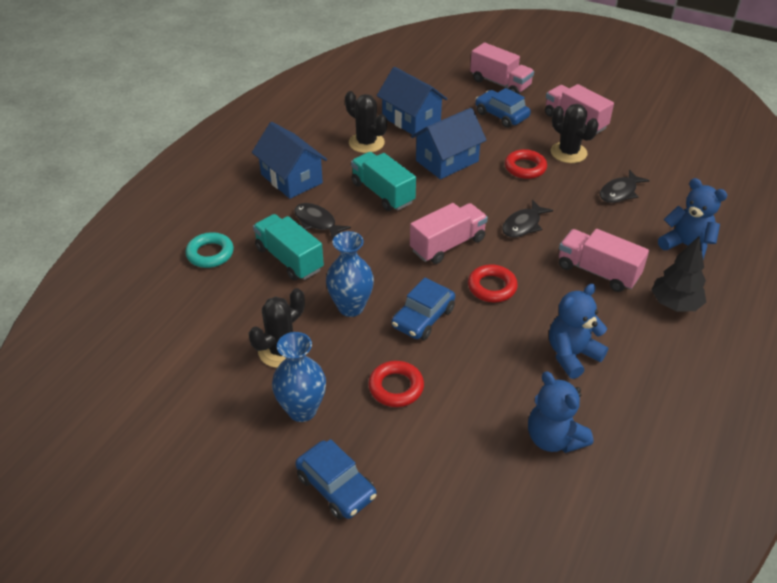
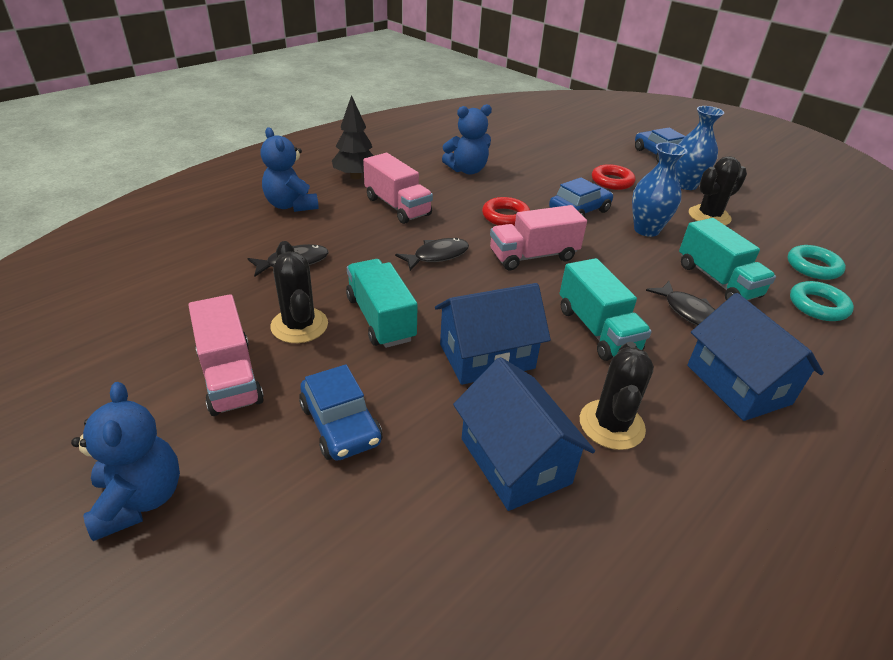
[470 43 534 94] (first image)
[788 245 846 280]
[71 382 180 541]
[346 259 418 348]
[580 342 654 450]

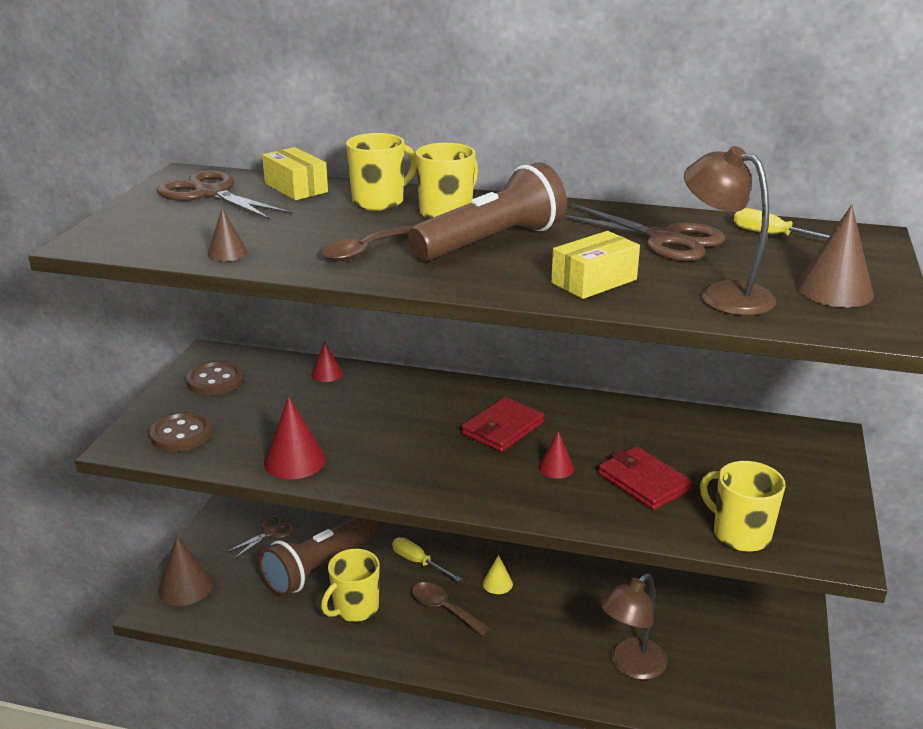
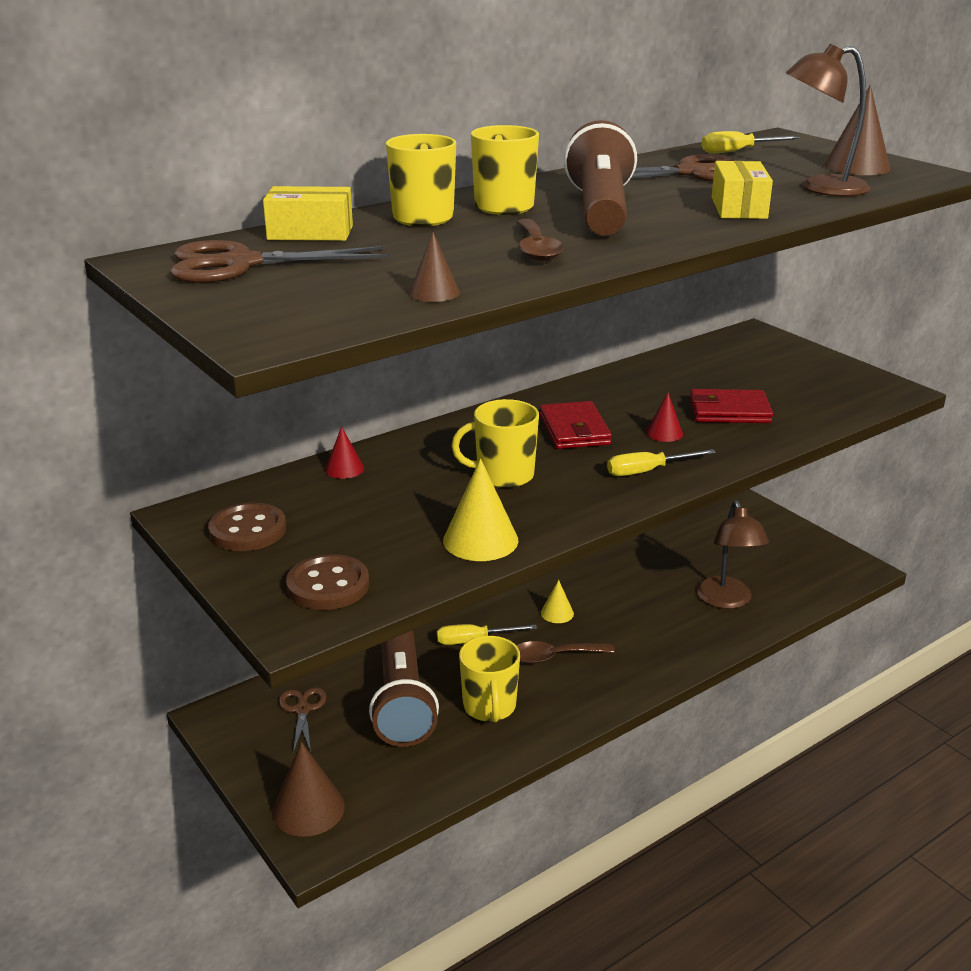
[607 449 716 476]
[452 399 539 488]
[443 459 518 561]

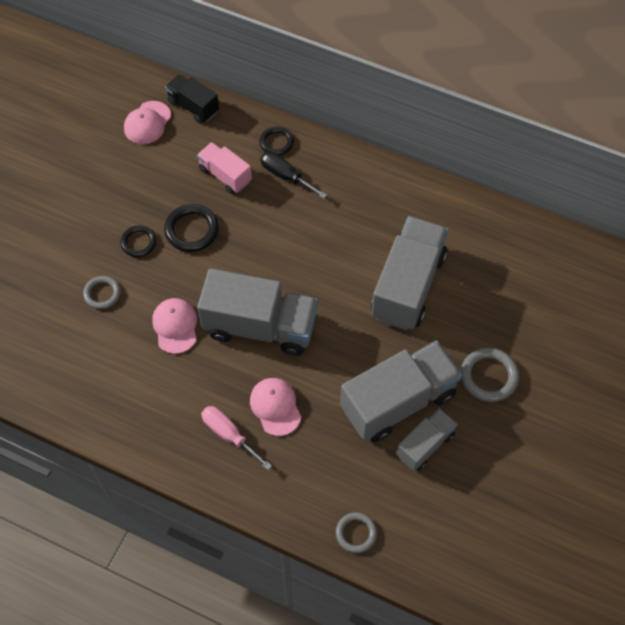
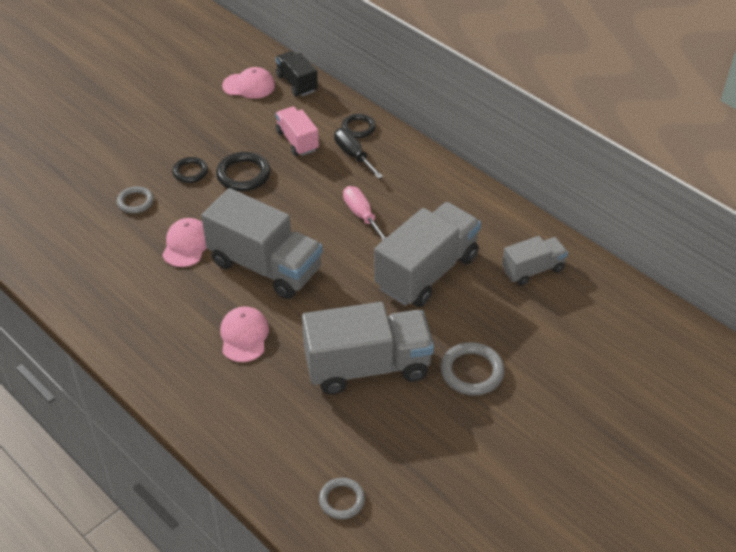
[343 186 387 241]
[319 478 365 519]
[502 236 568 286]
[222 67 275 99]

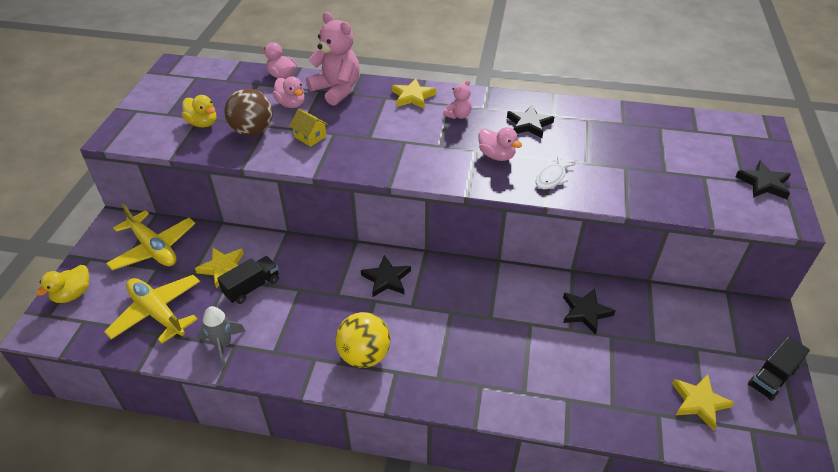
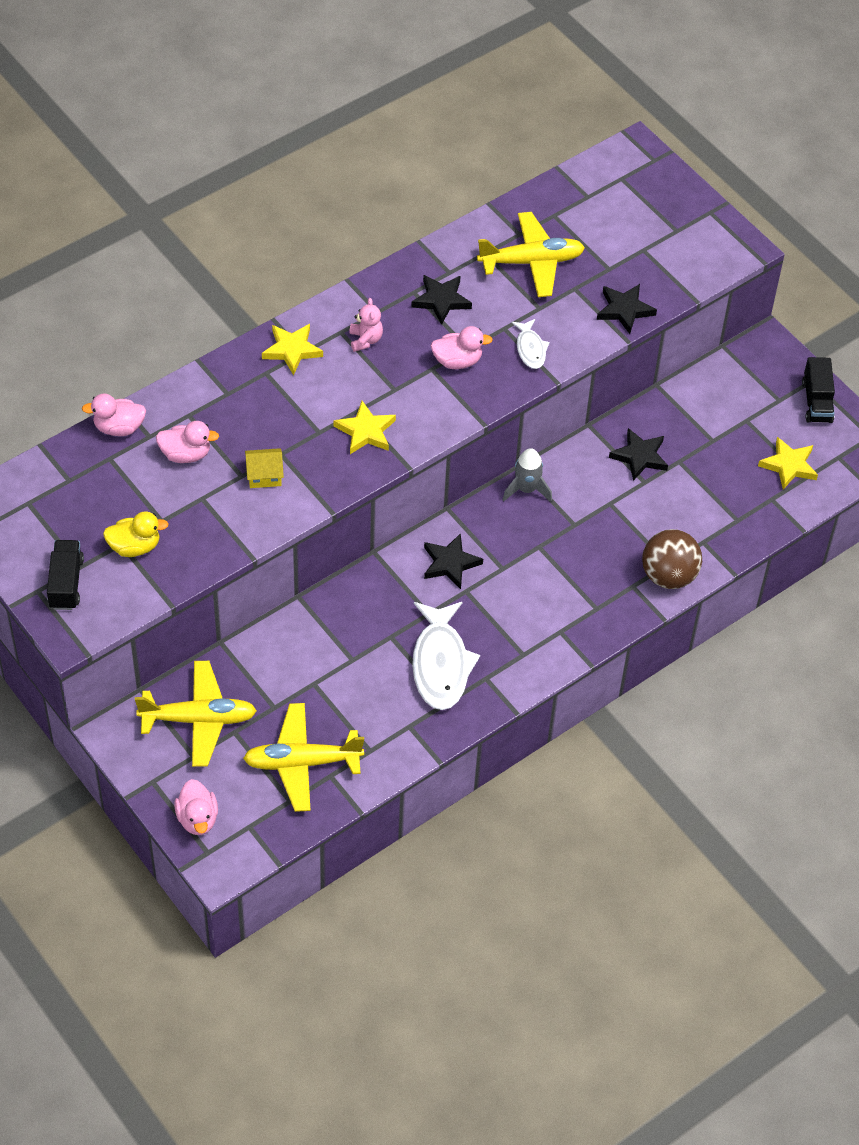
[306 12 360 106] (first image)
[335 312 391 368] (first image)
[412 602 480 710]
[477 212 585 297]
[334 401 396 454]
[503 448 552 501]
[47 540 84 610]
[642 529 702 589]
[597 284 657 334]
[174 779 218 835]

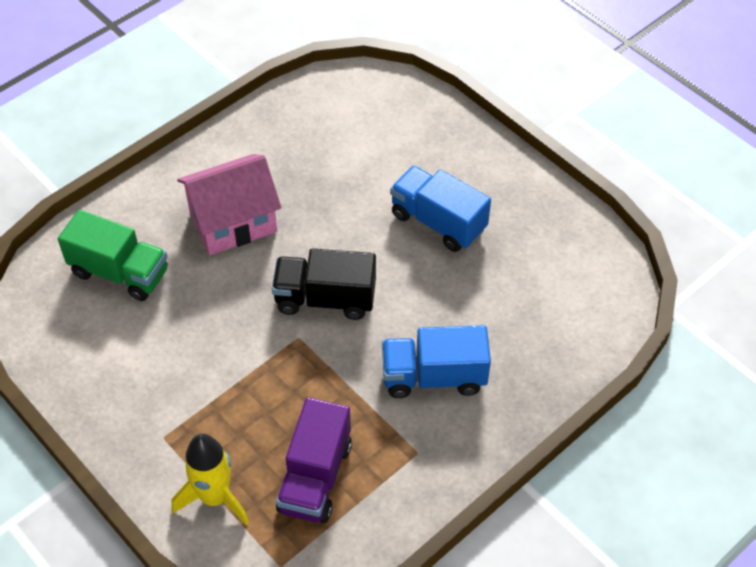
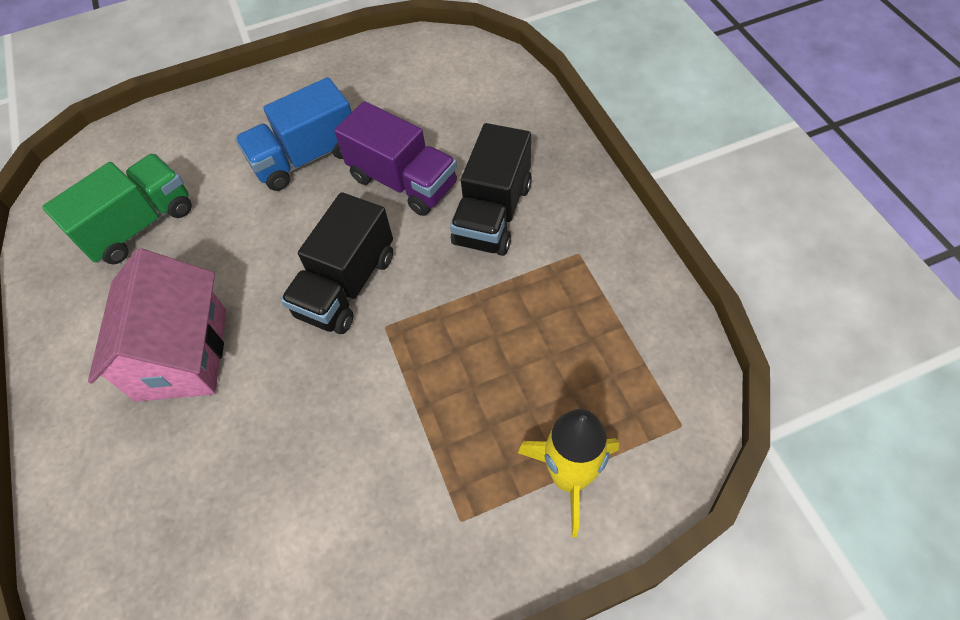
[42 154 192 264]
[334 101 457 216]
[450 123 532 256]

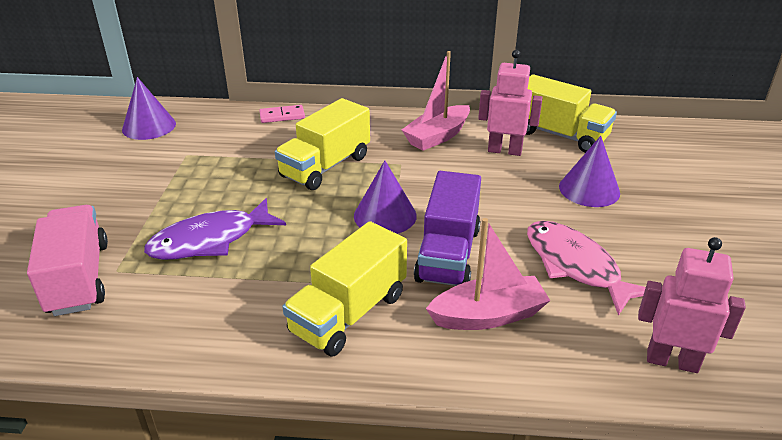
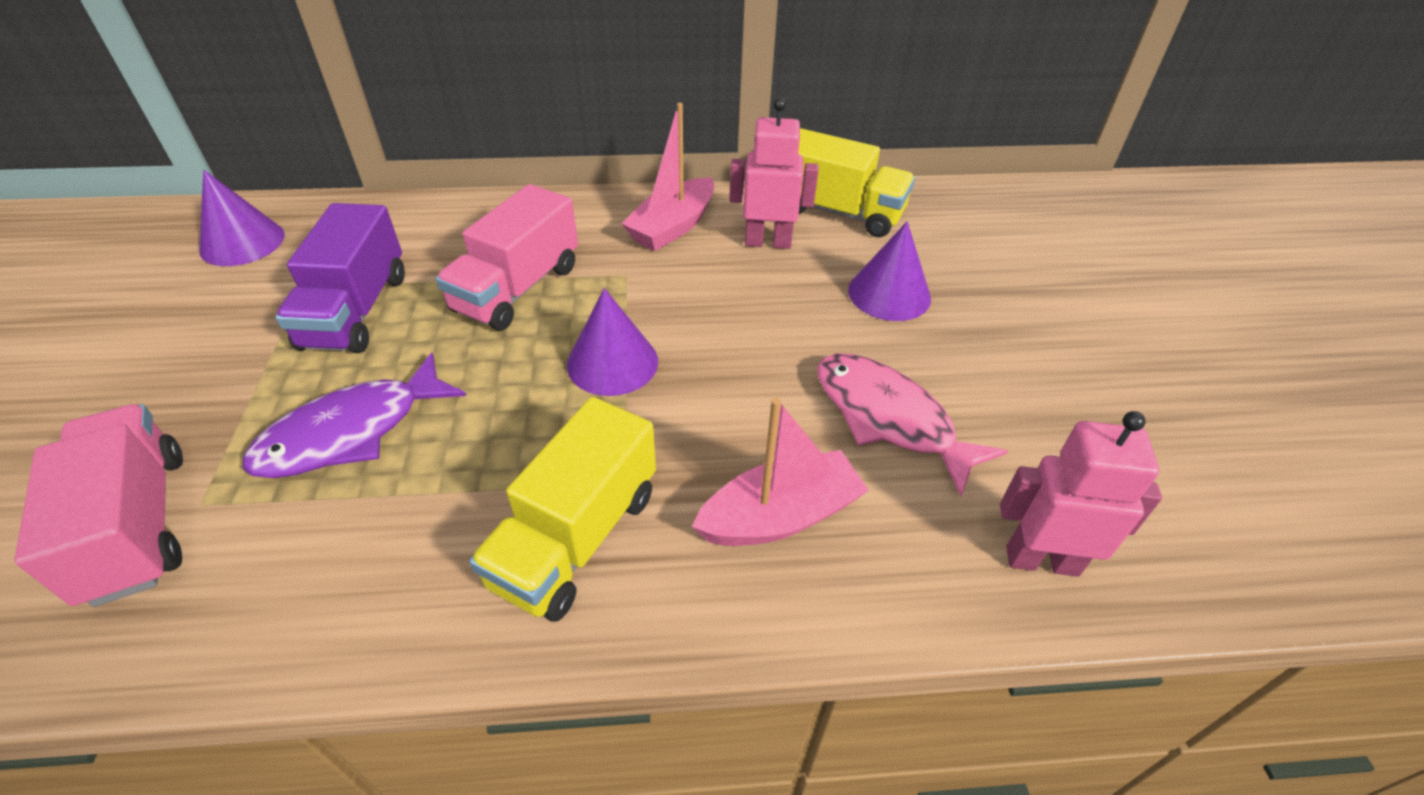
[259 105 305 123] (first image)
[275 203 405 353]
[436 184 578 331]

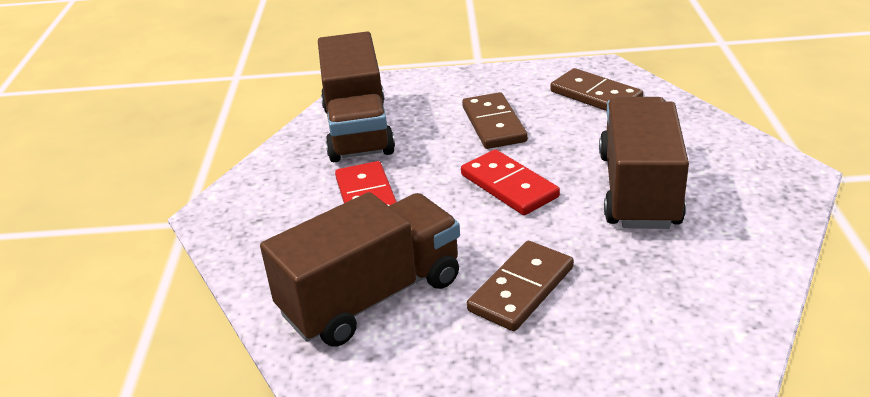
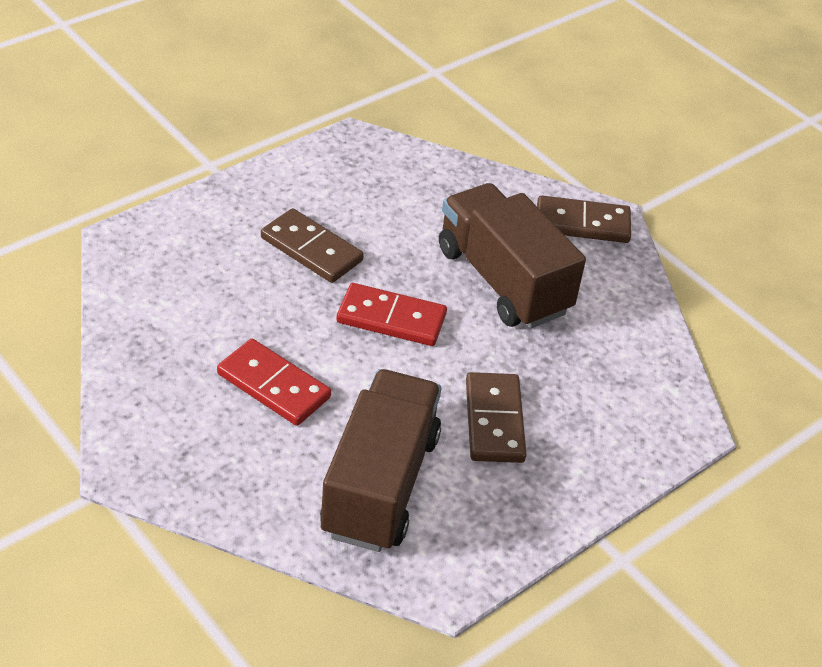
[318 32 395 162] (first image)
[537 195 631 243]

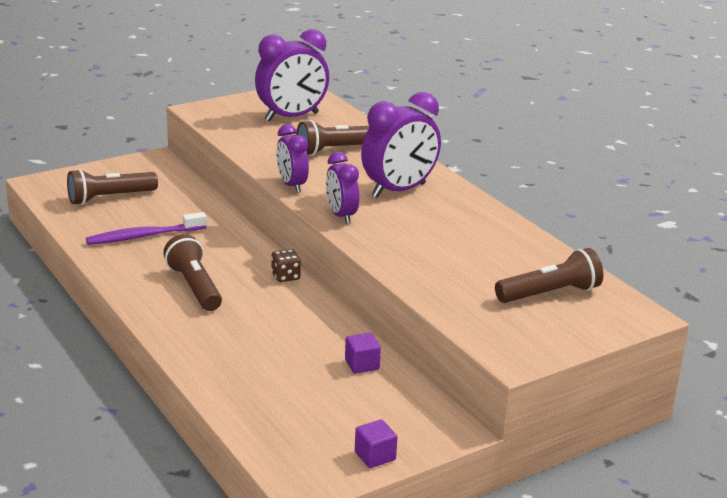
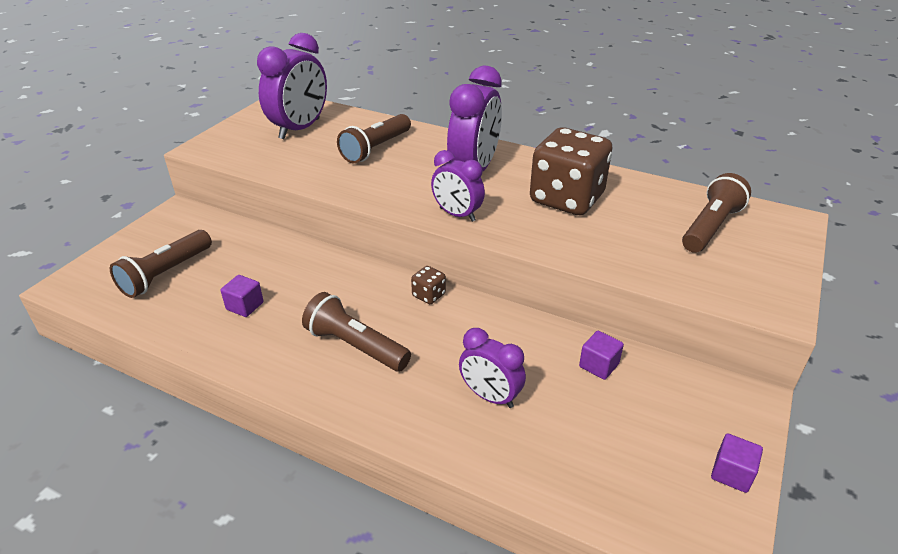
[530 127 613 215]
[459 328 526 408]
[220 275 263 317]

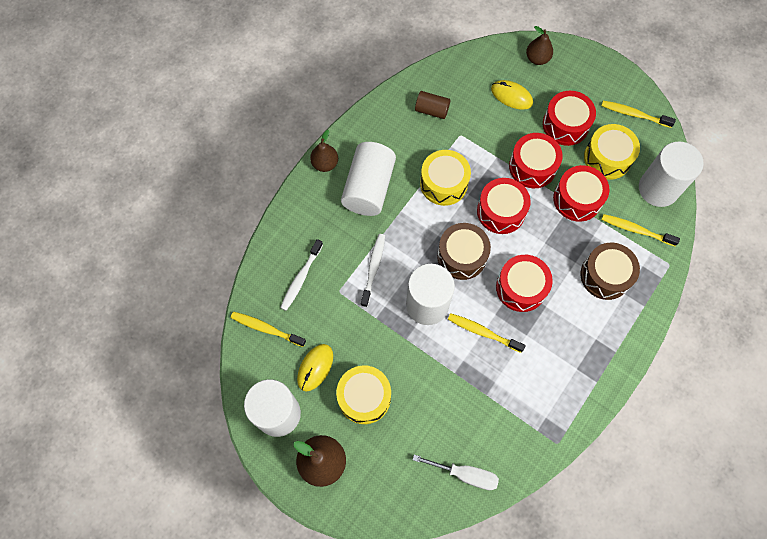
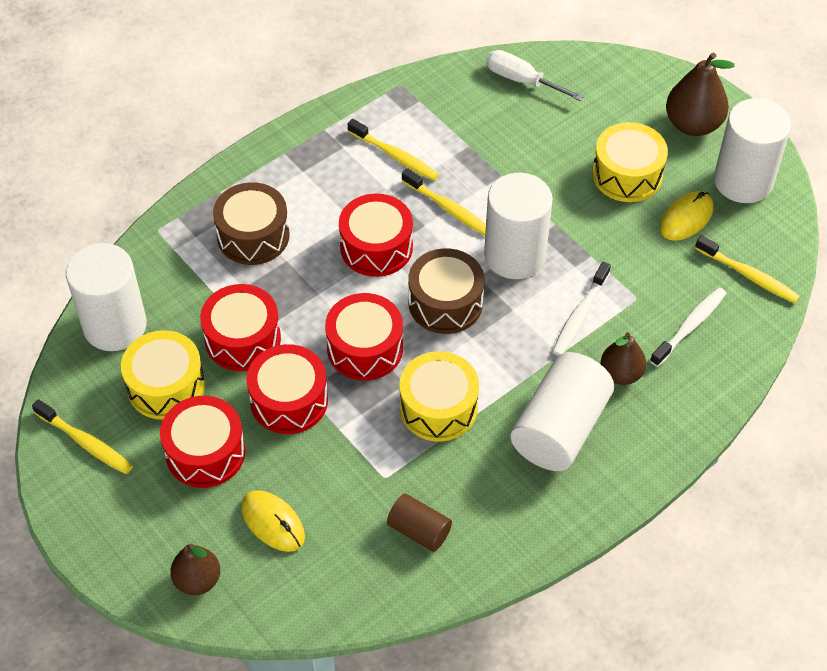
[601 332 646 385]
[348 119 439 181]

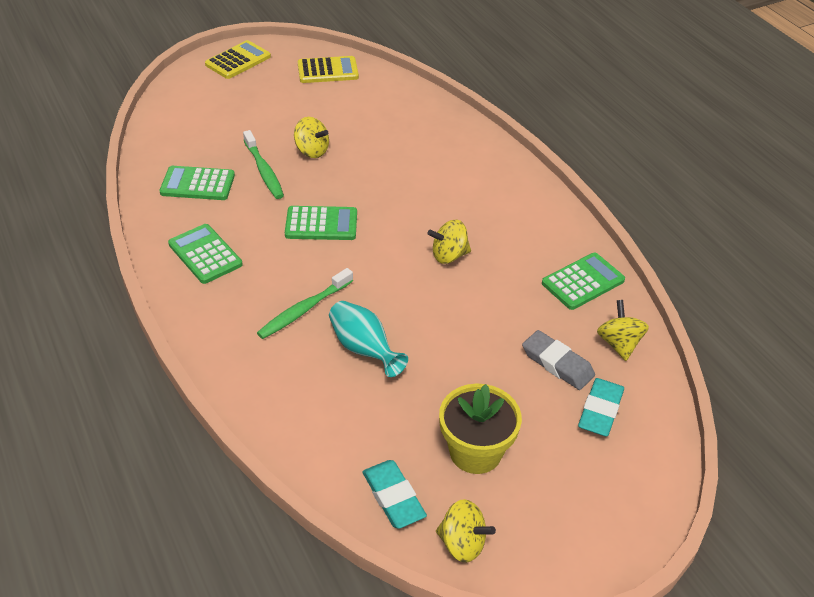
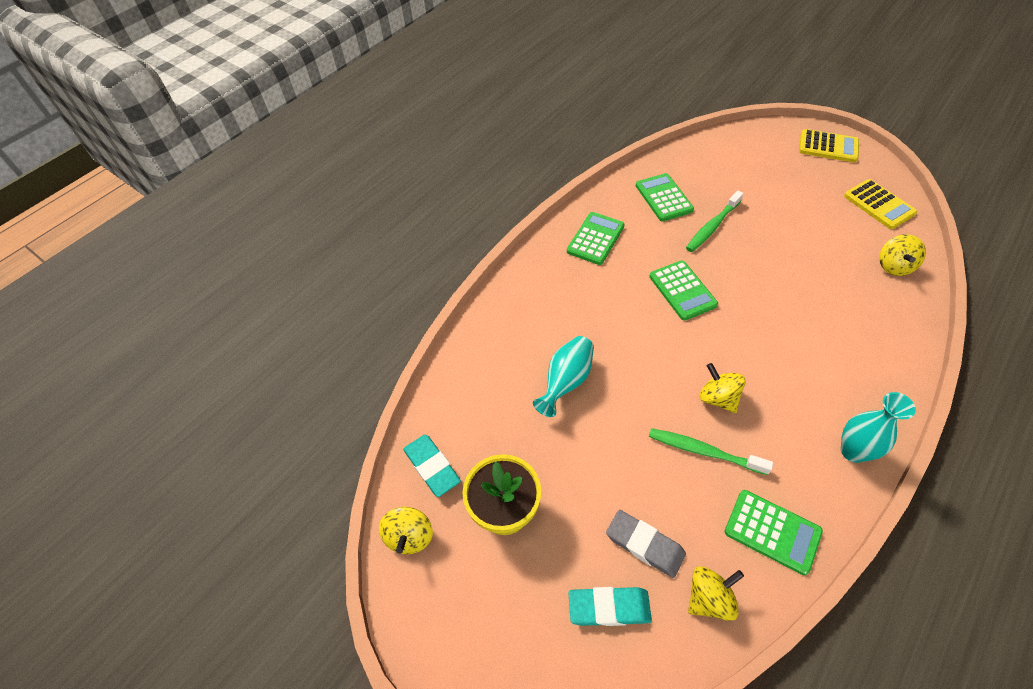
[841 392 916 463]
[649 428 773 475]
[879 234 926 276]
[403 435 461 497]
[606 510 686 578]

